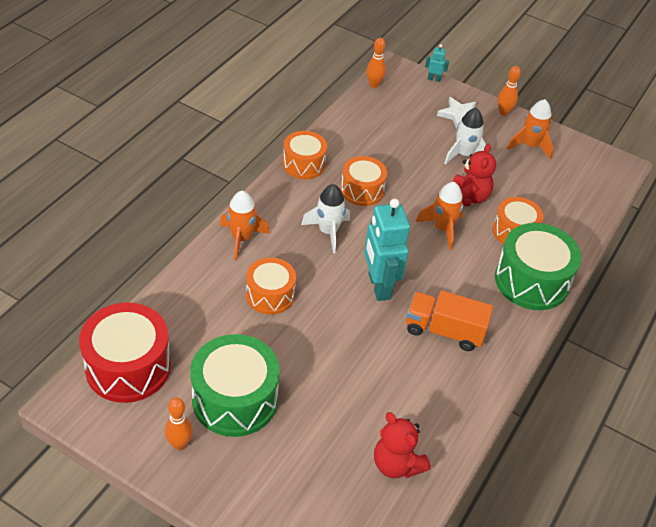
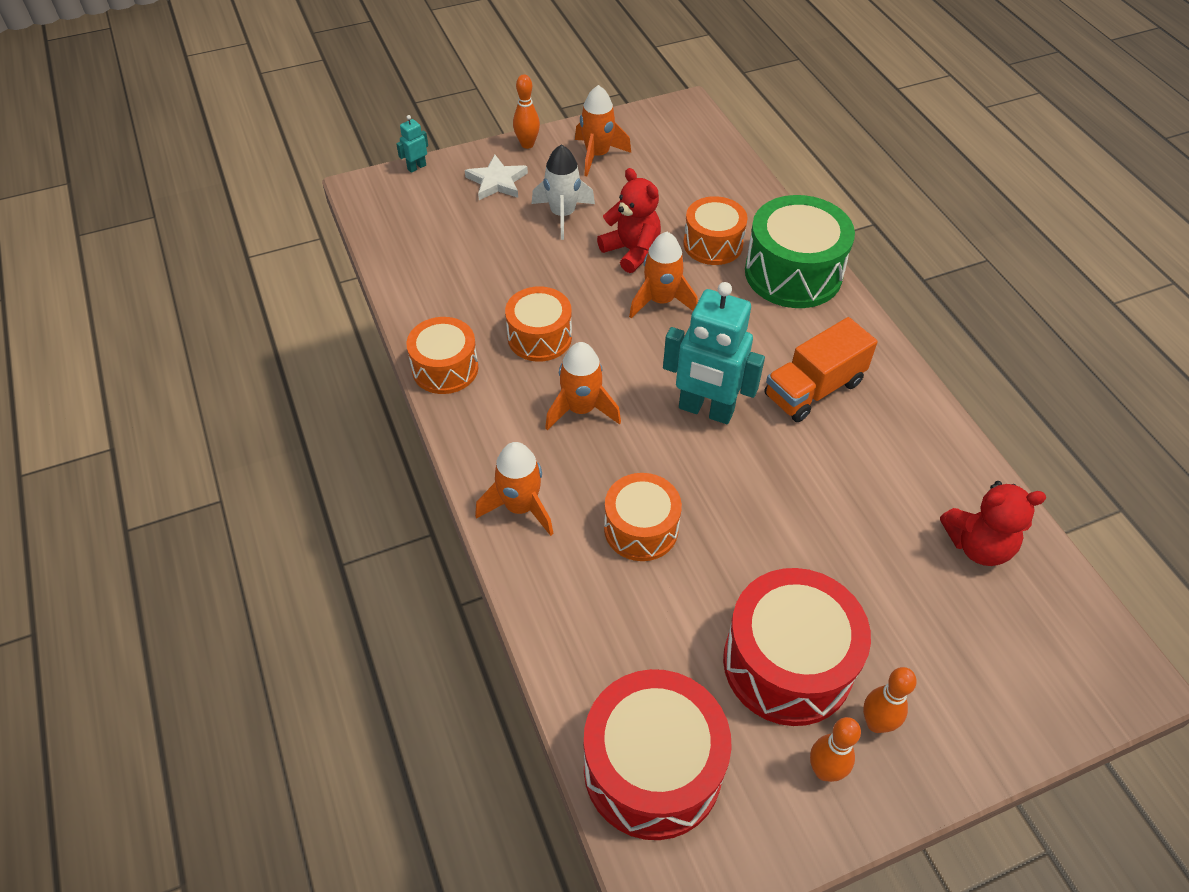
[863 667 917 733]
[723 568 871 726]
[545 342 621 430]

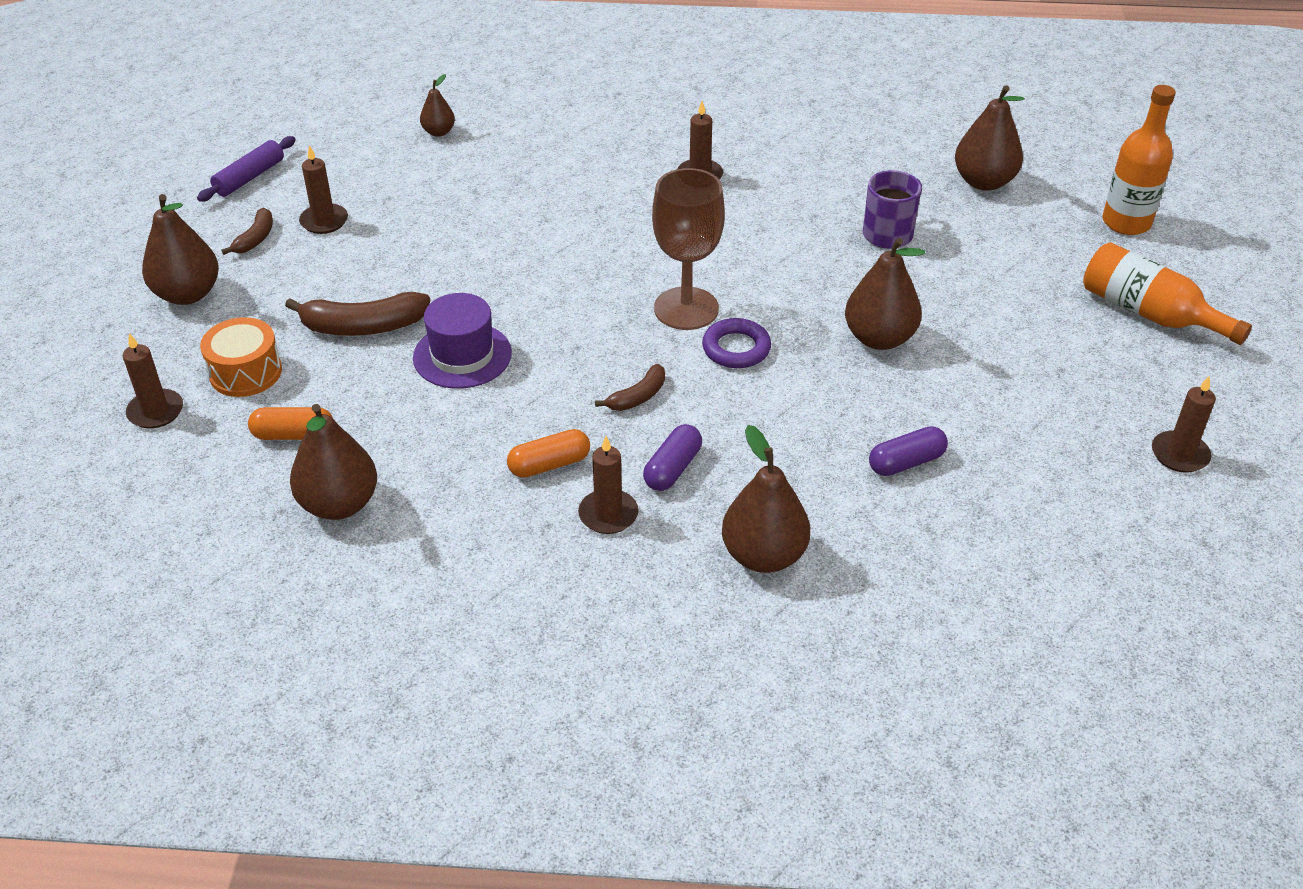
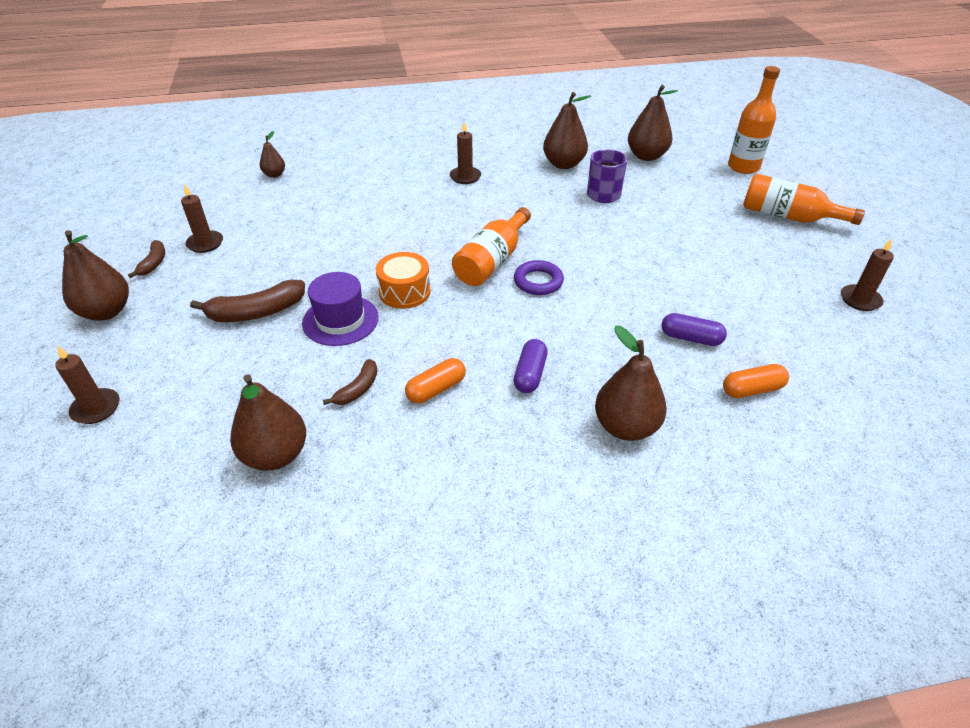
[197 136 296 202] (first image)
[578 436 638 534] (first image)
[376 252 431 309]
[723 364 789 398]
[323 359 377 405]
[543 92 591 169]
[452 207 531 286]
[661 313 727 346]

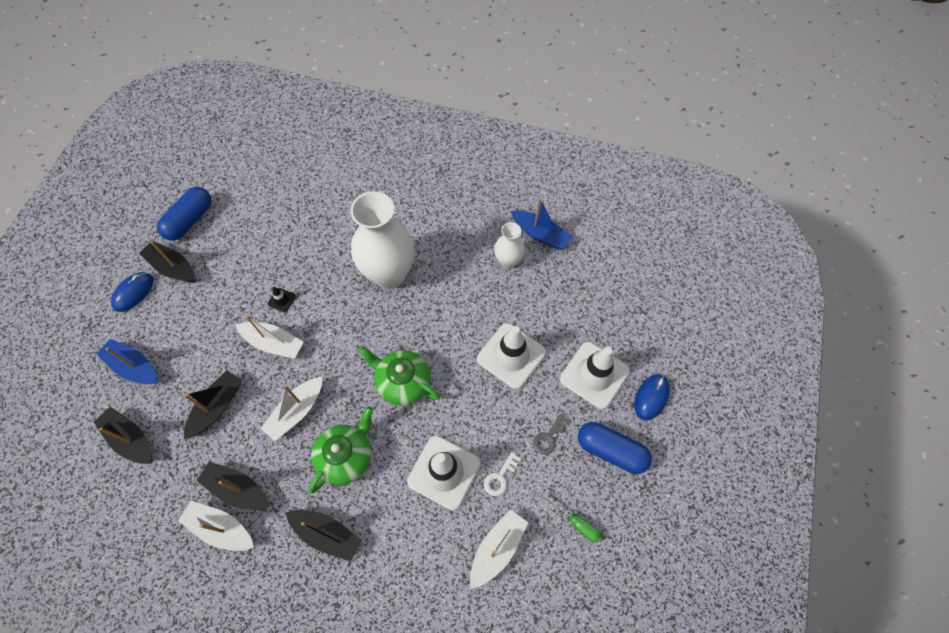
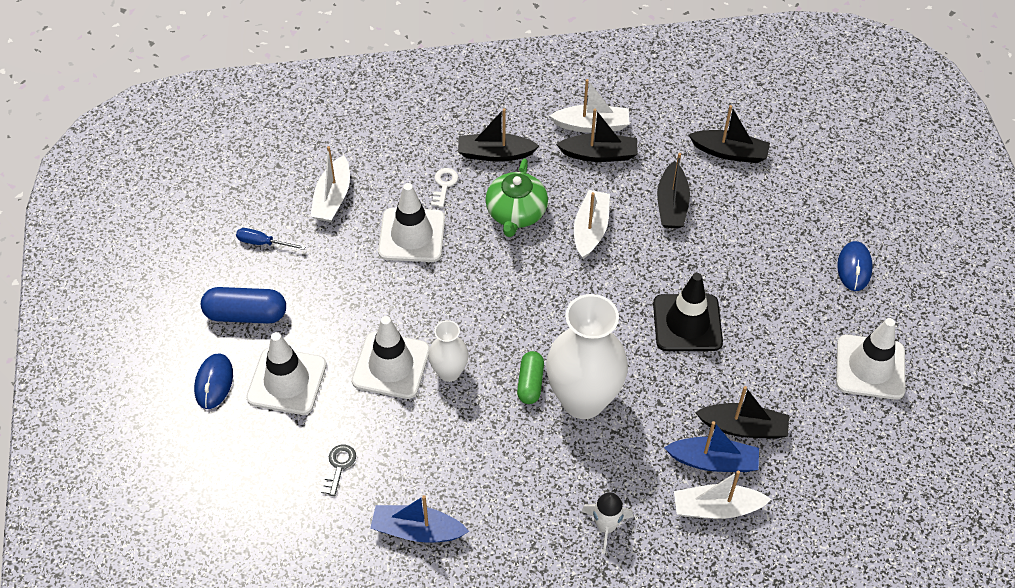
[358 345 440 405] (first image)
[517 351 544 404]
[581 492 633 554]
[664 421 759 472]
[695 386 789 439]
[674 471 771 519]
[431 168 458 208]
[428 320 469 382]
[321 445 356 496]
[836 318 905 400]
[236 228 306 250]
[653 273 723 351]

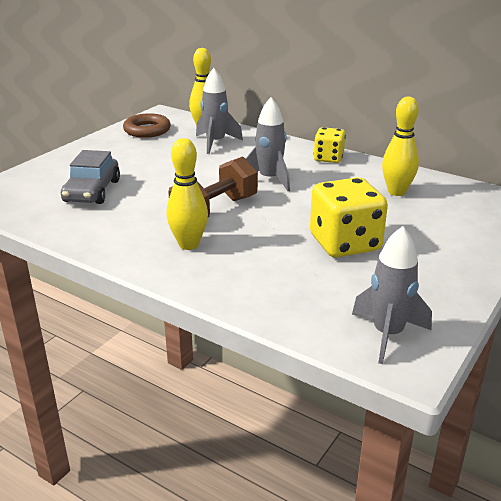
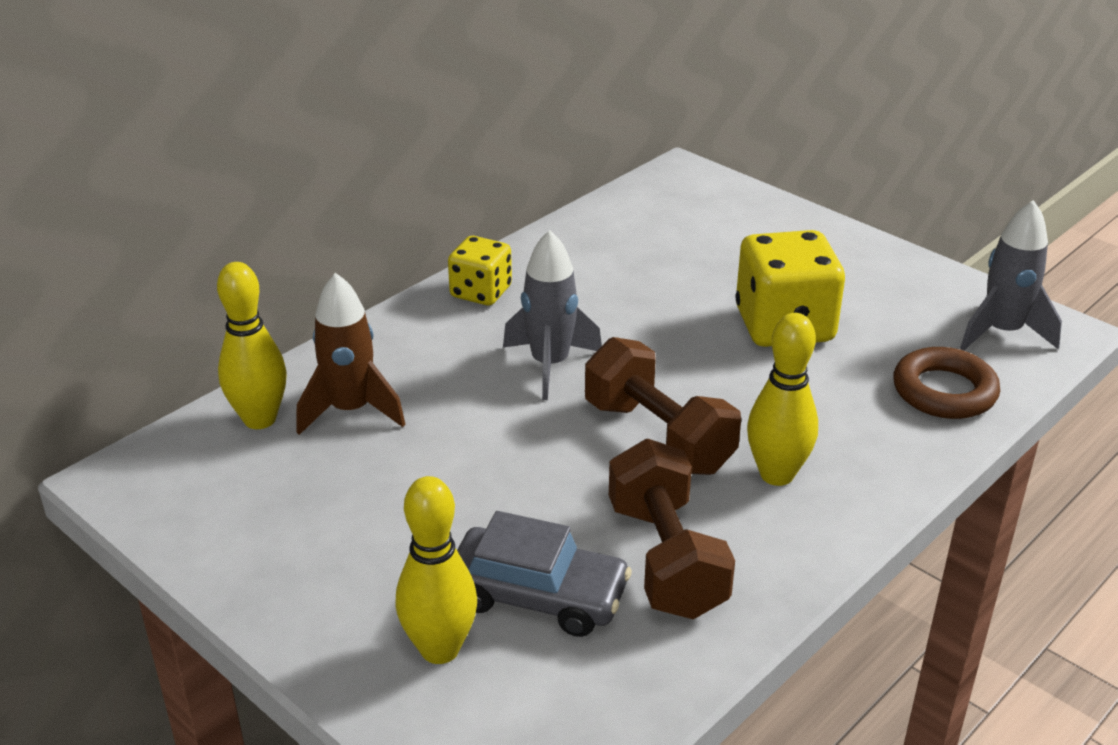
[609 439 735 619]
[894 347 1000 419]
[396 476 477 664]
[296 273 405 435]

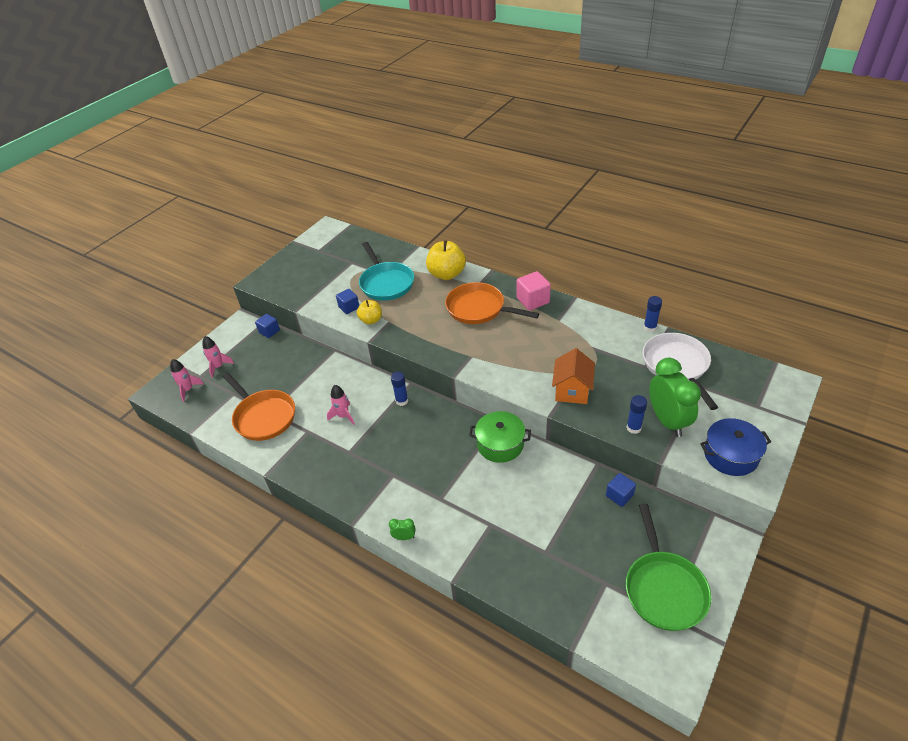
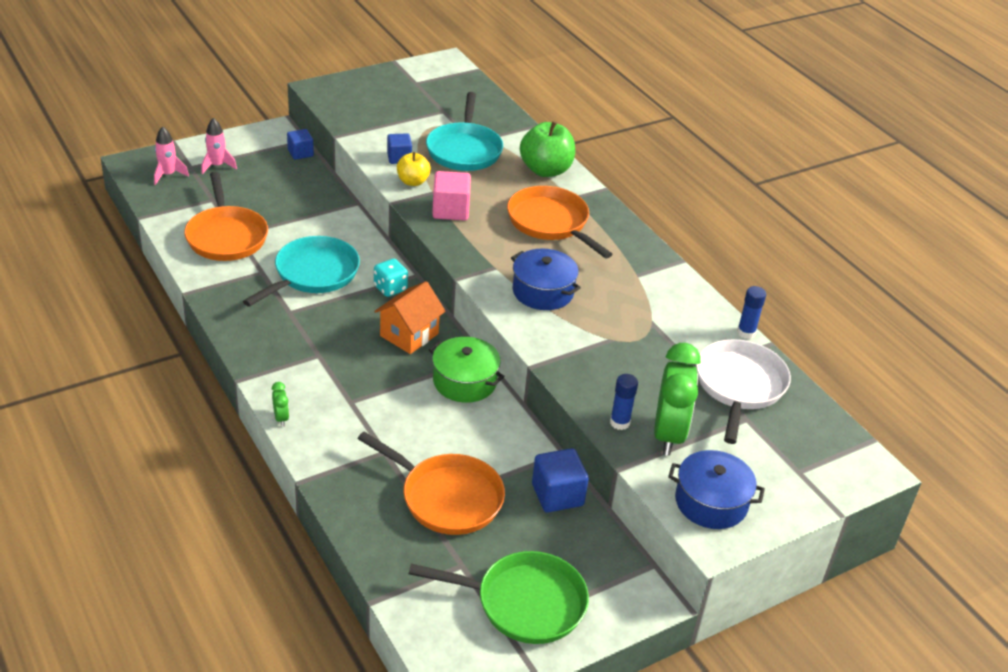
[357 432 505 535]
[511 249 581 310]
[432 171 471 220]
[374 281 446 354]
[243 236 360 307]
[374 259 408 297]
[520 121 575 177]
[272 382 289 427]
[409 551 589 644]
[532 448 589 513]

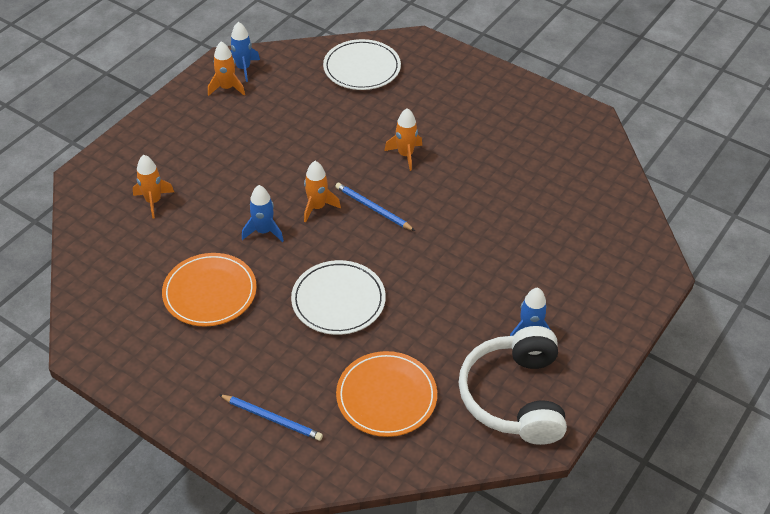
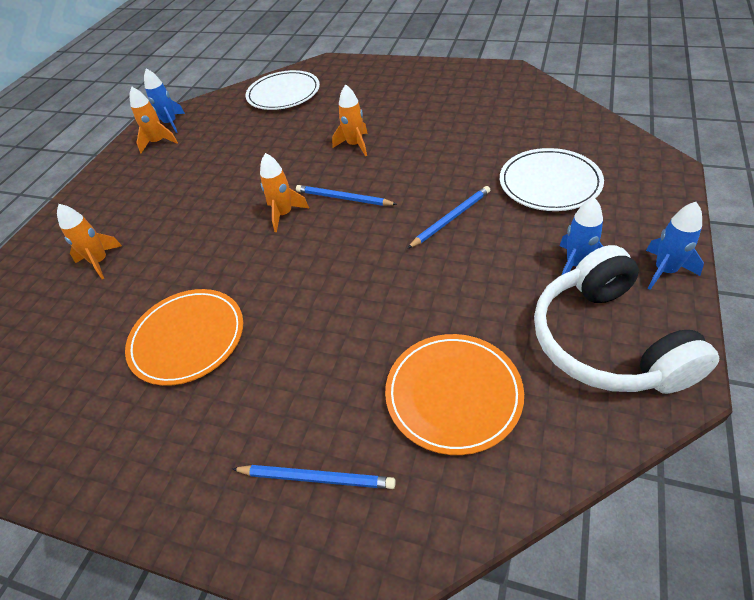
[407 186 490 249]
[646 202 704 290]
[500 148 604 211]

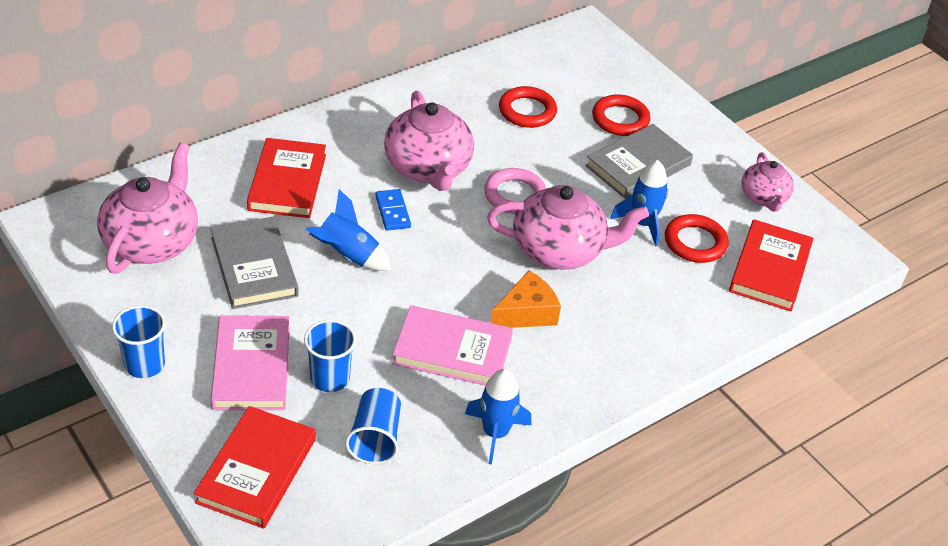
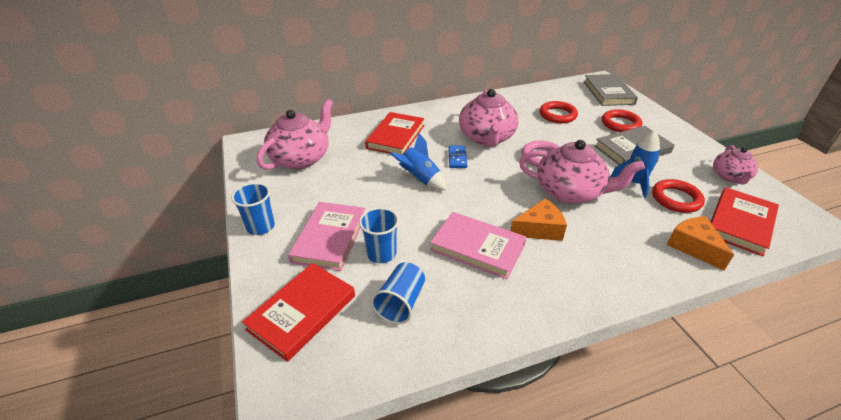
[465 369 531 465] (first image)
[667 216 734 270]
[584 74 638 106]

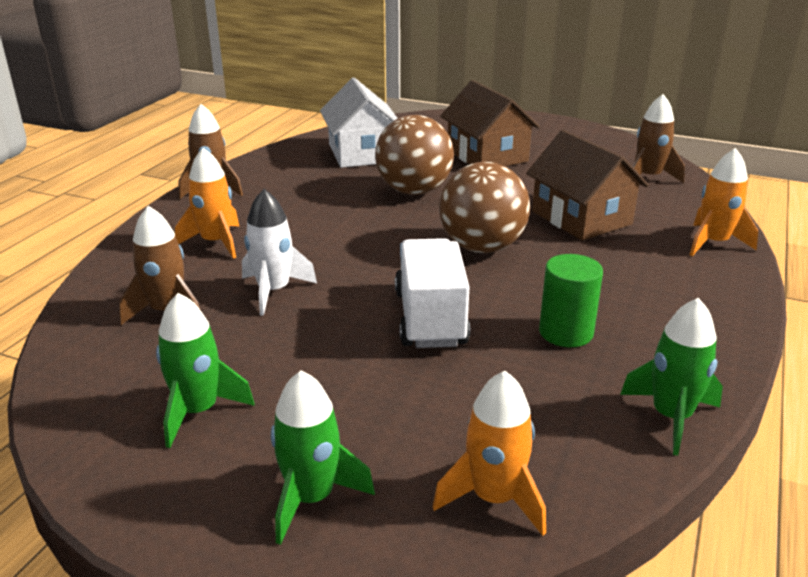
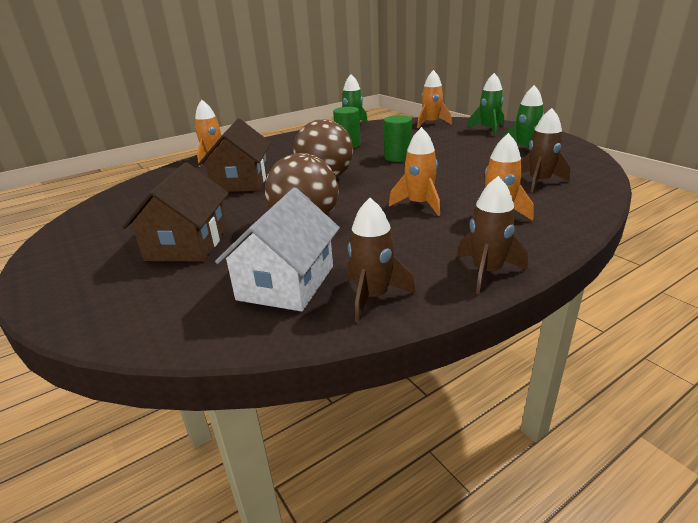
[242 189 317 316] (first image)
[389 127 440 216]
[347 198 416 322]
[384 115 412 162]

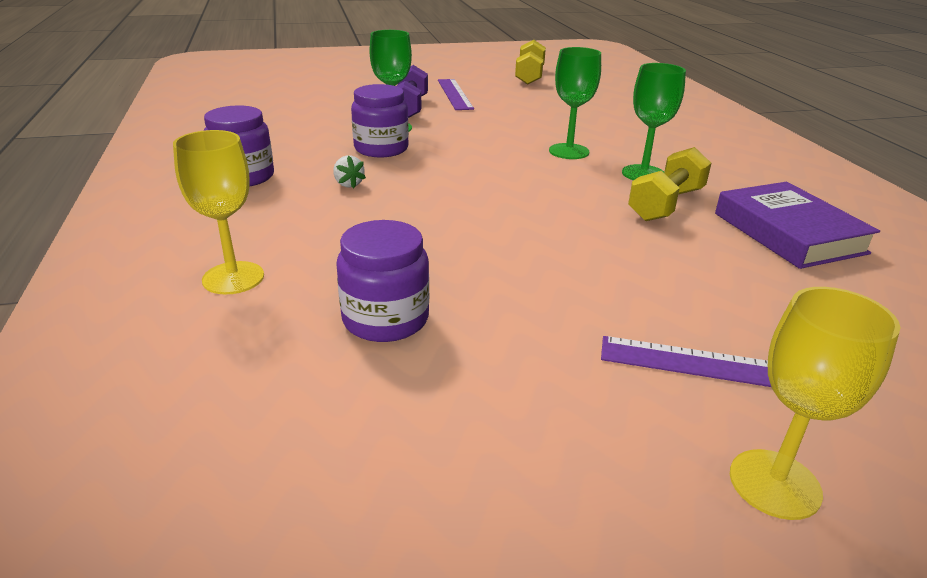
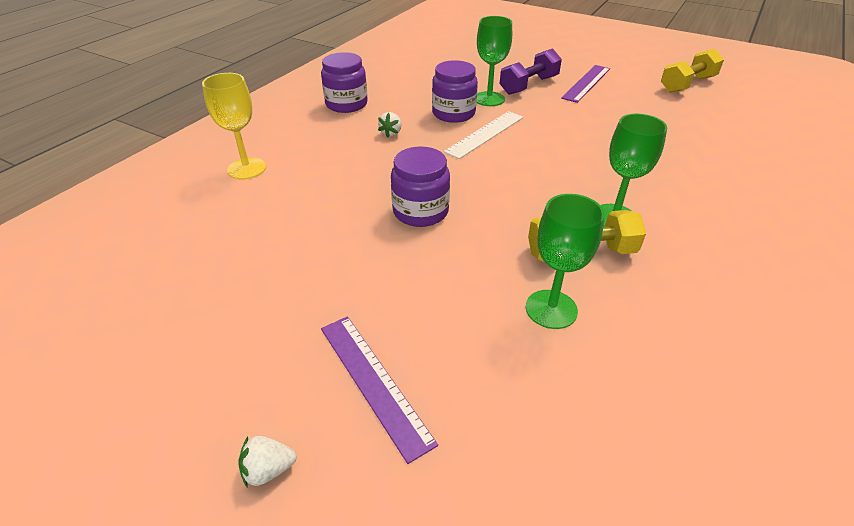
[715 182 880 269] (first image)
[444 111 523 159]
[391 147 450 227]
[526 194 605 329]
[238 436 297 487]

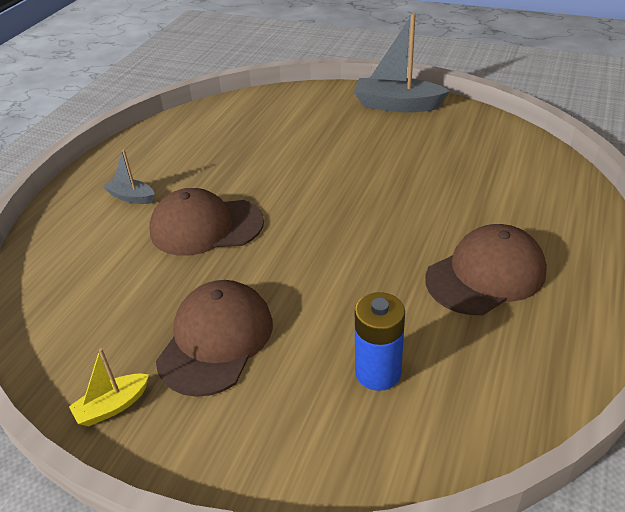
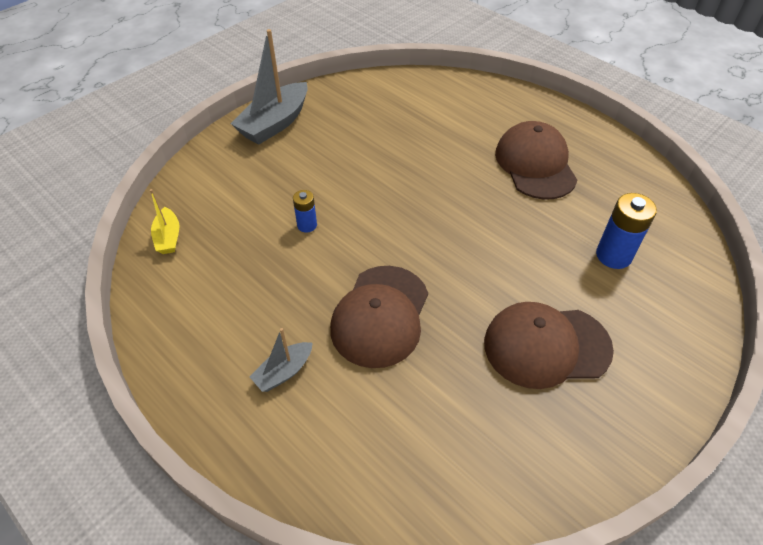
[293 190 317 233]
[150 189 179 254]
[484 302 614 389]

